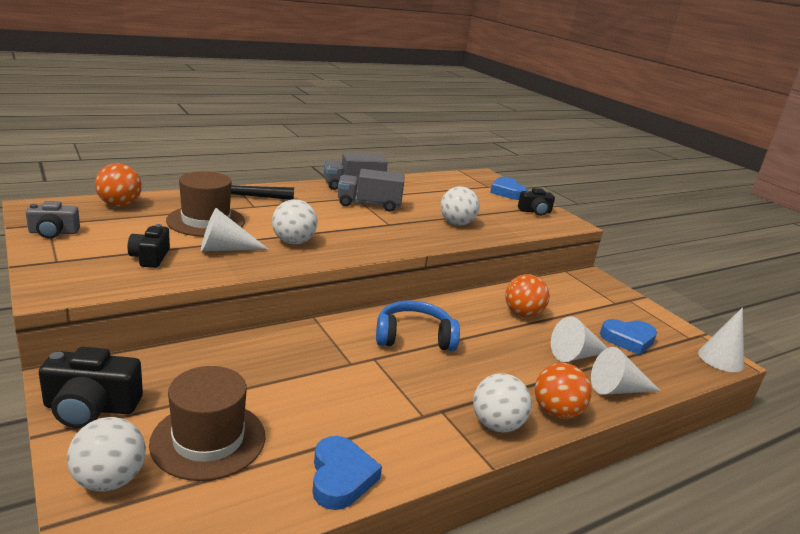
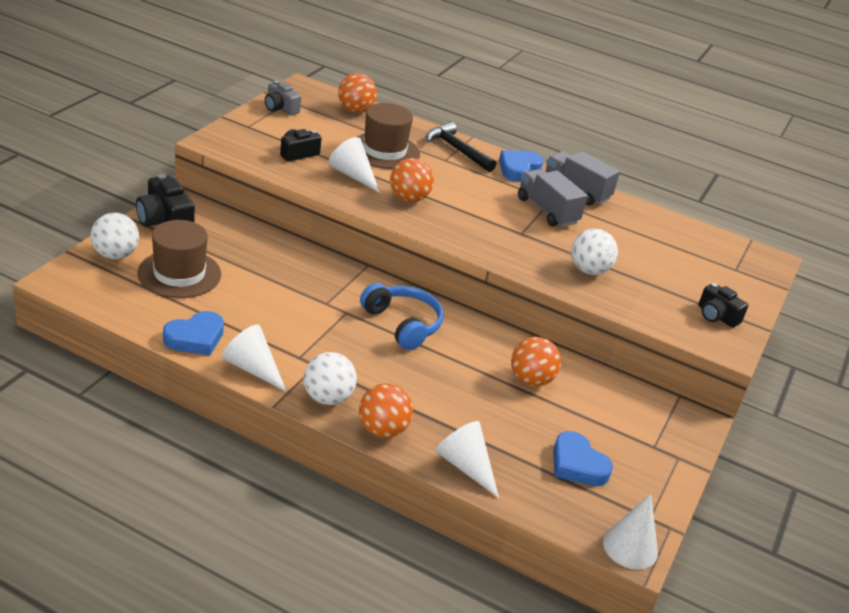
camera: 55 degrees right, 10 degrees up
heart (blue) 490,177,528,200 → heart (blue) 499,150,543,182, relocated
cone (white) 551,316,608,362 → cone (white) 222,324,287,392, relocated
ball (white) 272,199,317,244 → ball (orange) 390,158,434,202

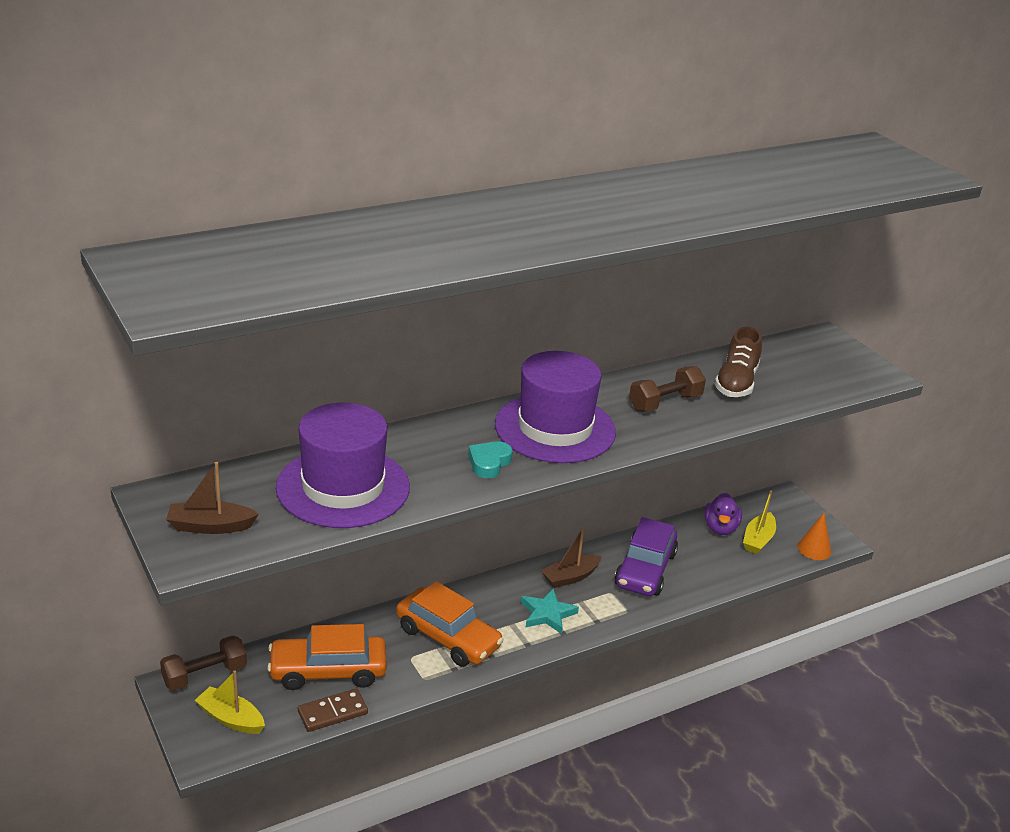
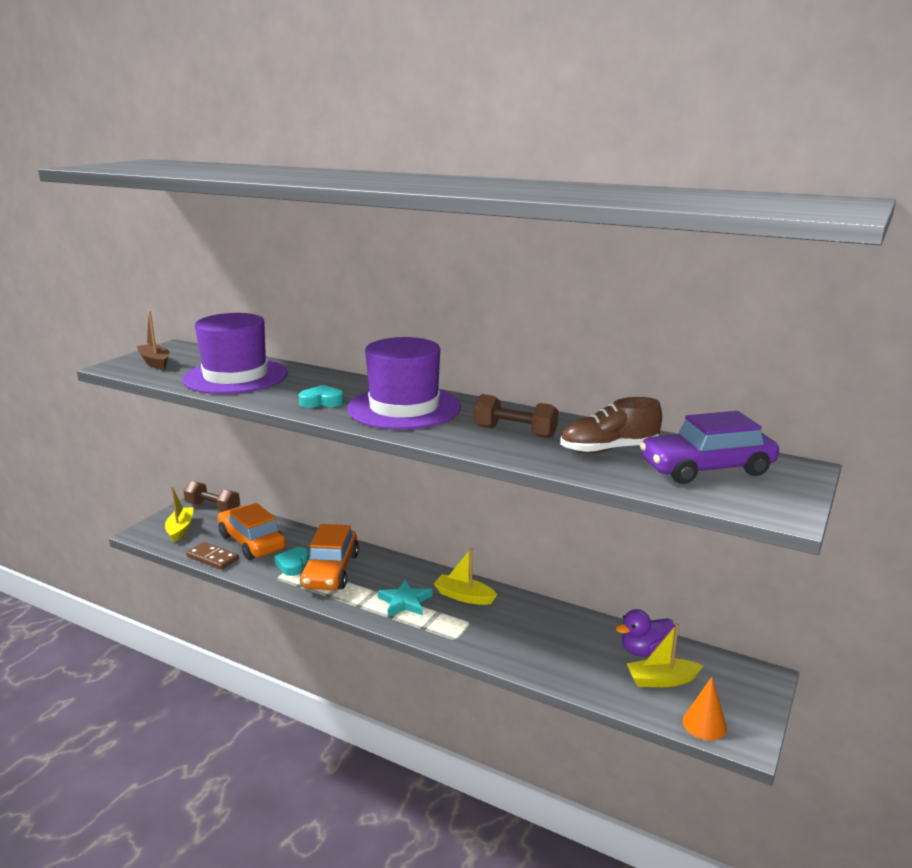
camera: 60 degrees right, 10 degrees down
- → heart (turquoise) 275,547,309,576
car (purple) 614,517,678,596 → car (purple) 640,411,779,484, relocated
boat (brown) 541,527,602,588 → boat (yellow) 433,548,497,605

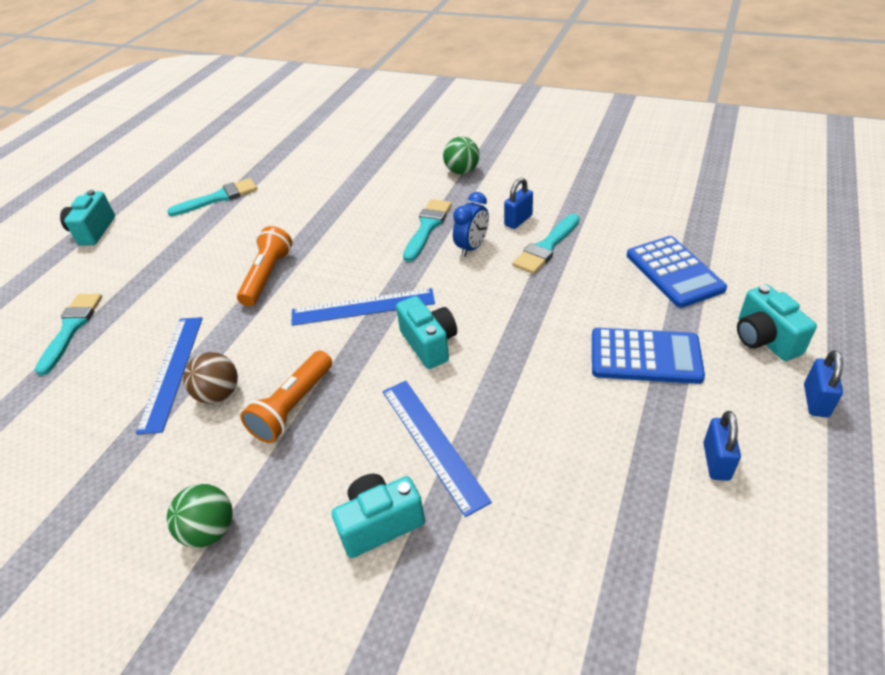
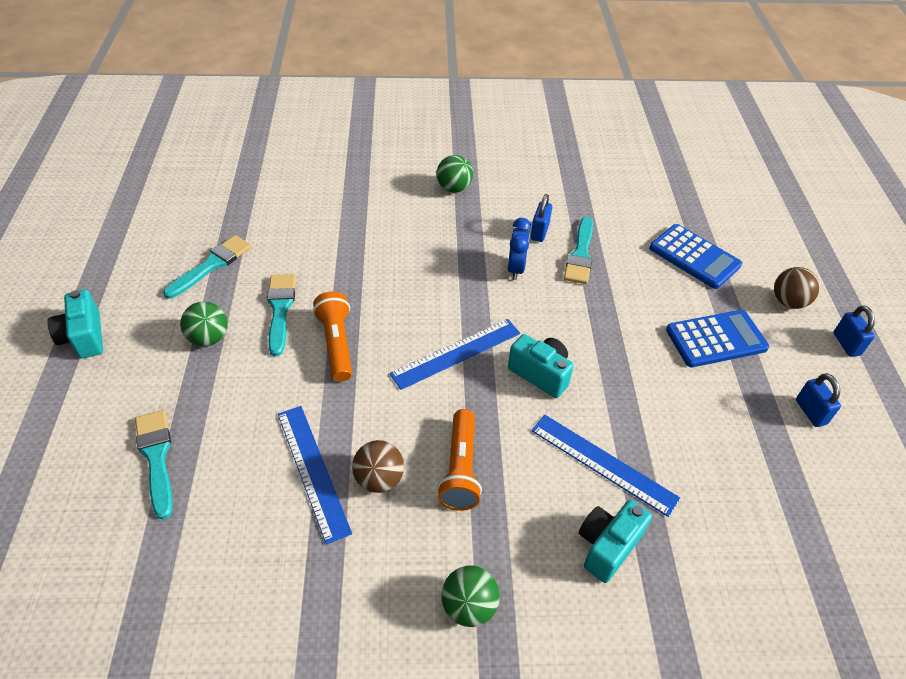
camera: 30 degrees left, 5 degrees up
- → ball (green) 180,301,228,346
brush (turquoise) 403,199,452,262 → brush (turquoise) 267,274,296,356, relocated
camera (turquoise) 737,284,817,361 → ball (brown) 774,267,820,309

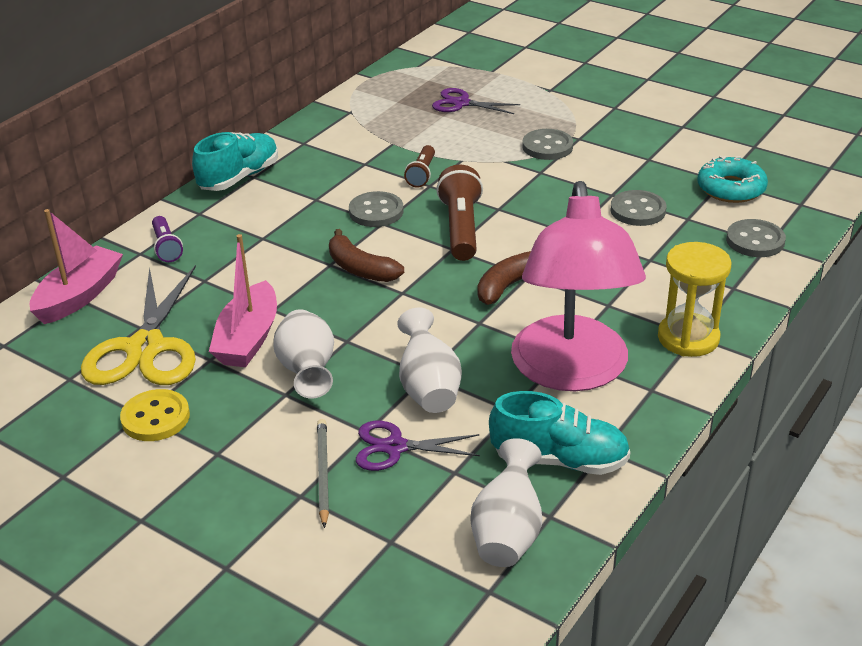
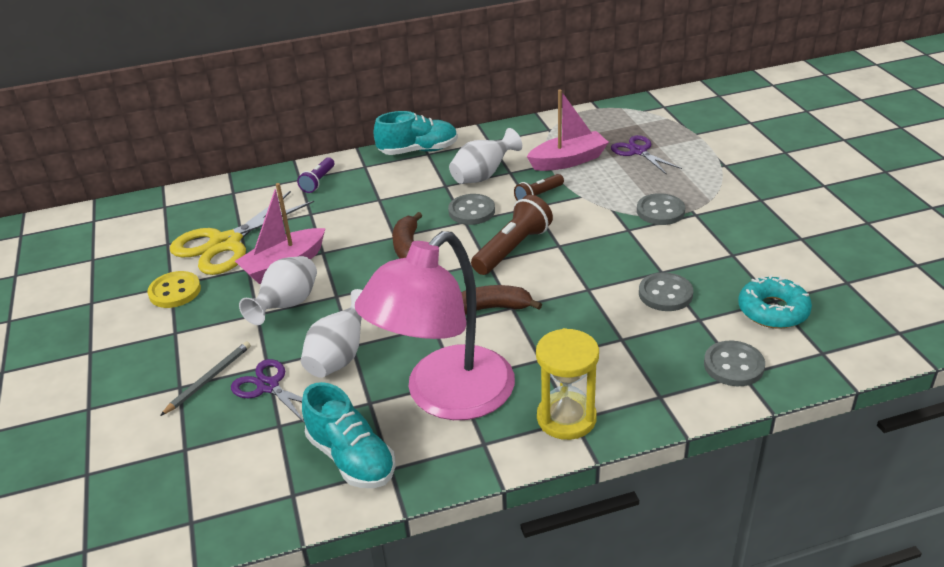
camera: 40 degrees right, 0 degrees up
boat (pink) 30,209,123,324 → boat (pink) 527,89,609,171, relocated
vase (white) 470,438,542,567 → vase (white) 449,128,522,184, relocated

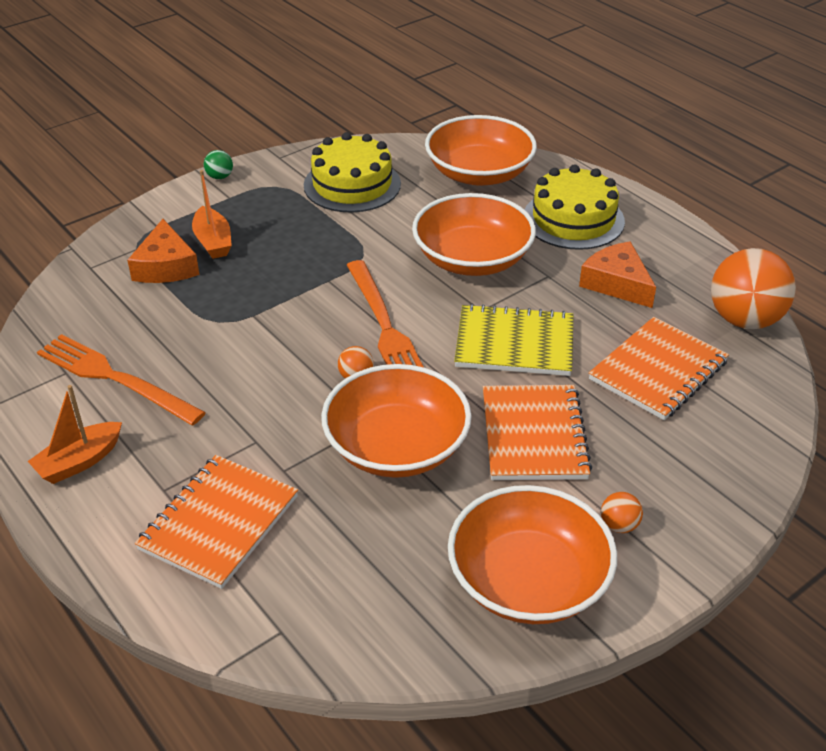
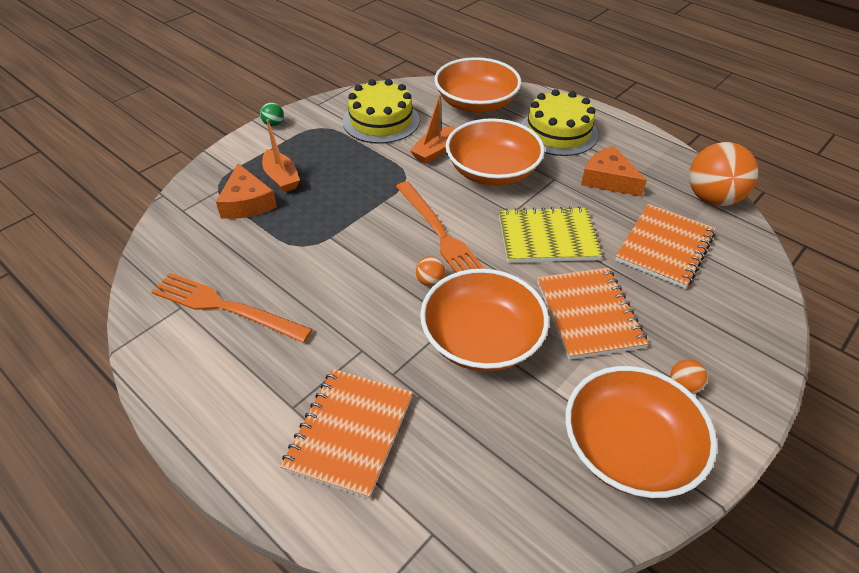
camera: 10 degrees left, 5 degrees up
boat (orange) 28,385,122,484 → boat (orange) 410,94,455,164, relocated

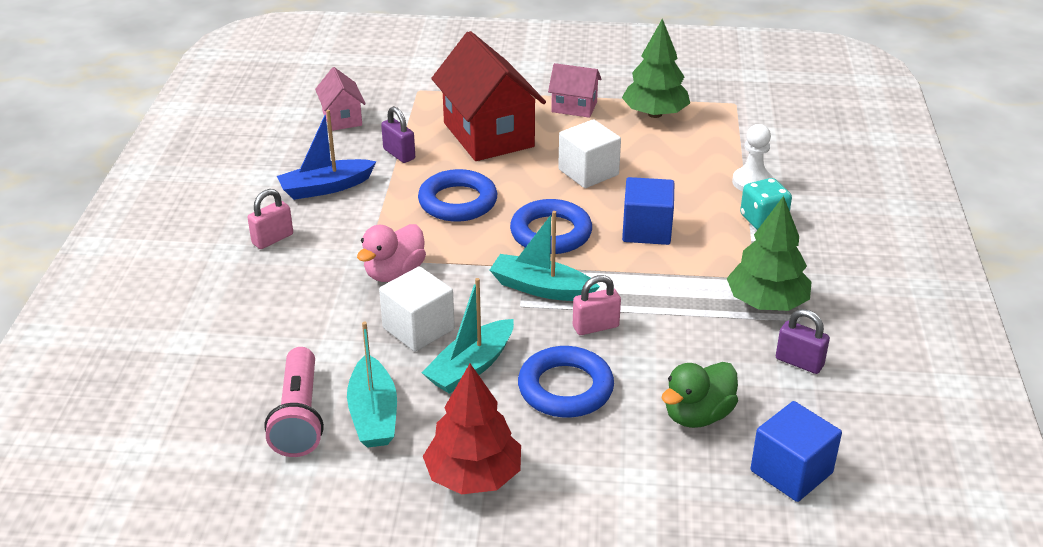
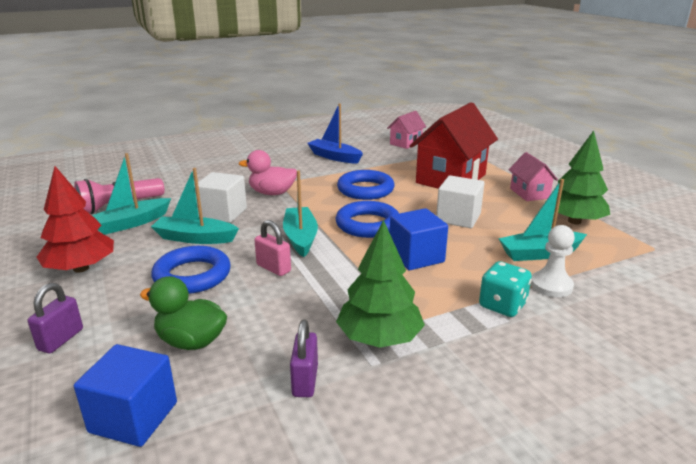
camera: 60 degrees right, 10 degrees down
padlock (pink) 248,189,293,249 → -
- → boat (turquoise) 498,179,587,261
padlock (purple) 381,106,415,163 → padlock (purple) 28,283,83,353, relocated

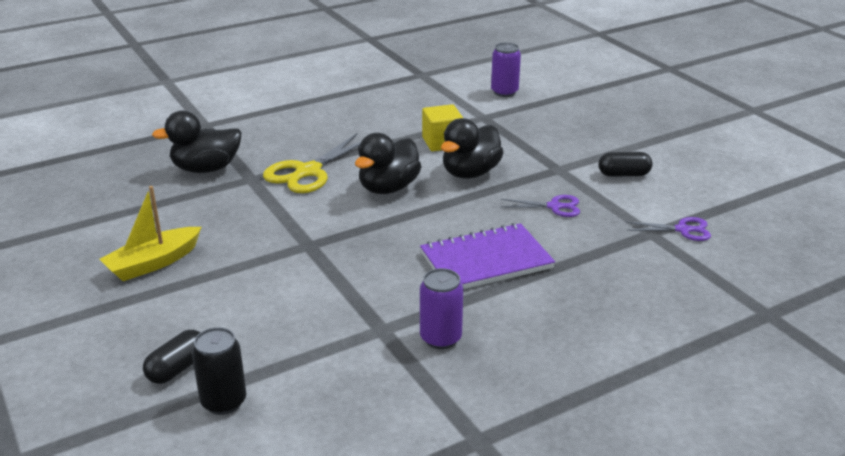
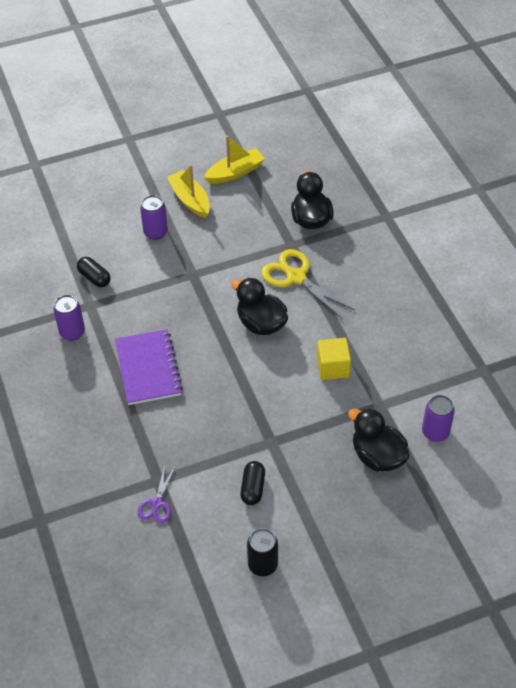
camera: 100 degrees right, 20 degrees up
scissors (purple) 500,195,580,217 → -
- → can (purple) 140,195,168,240
- → boat (yellow) 204,135,265,184
capsule (black) 143,330,200,384 → capsule (black) 77,257,111,287, relocated
can (black) 192,327,246,415 → can (black) 247,528,278,576, relocated
duck (black) 441,118,504,179 → duck (black) 348,408,410,472, relocated

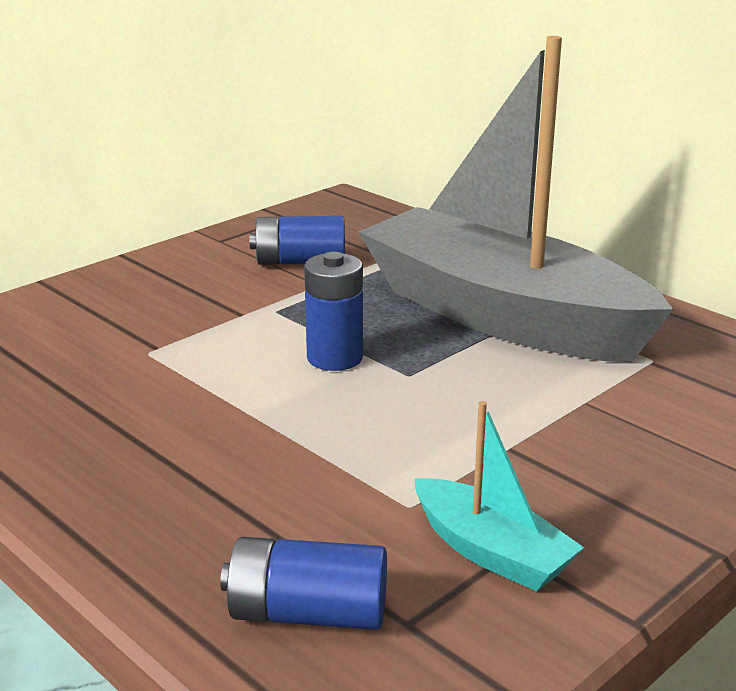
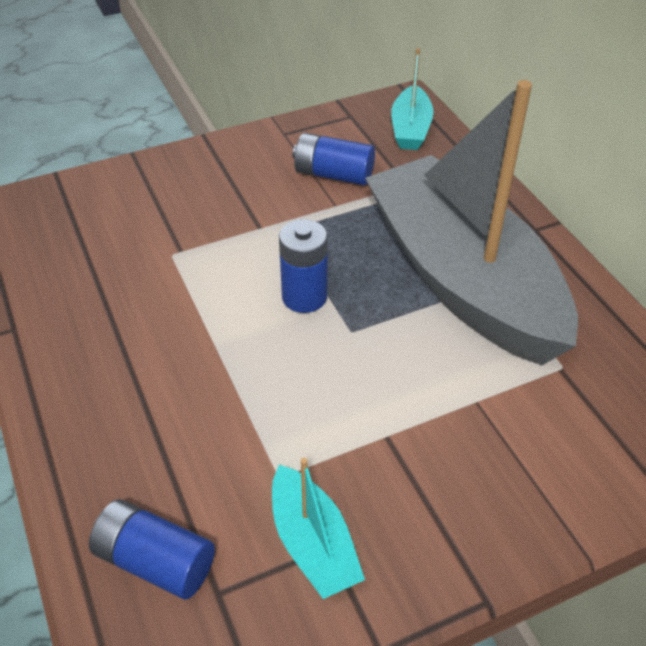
camera: 20 degrees right, 20 degrees up
- → boat (turquoise) 391,48,434,150

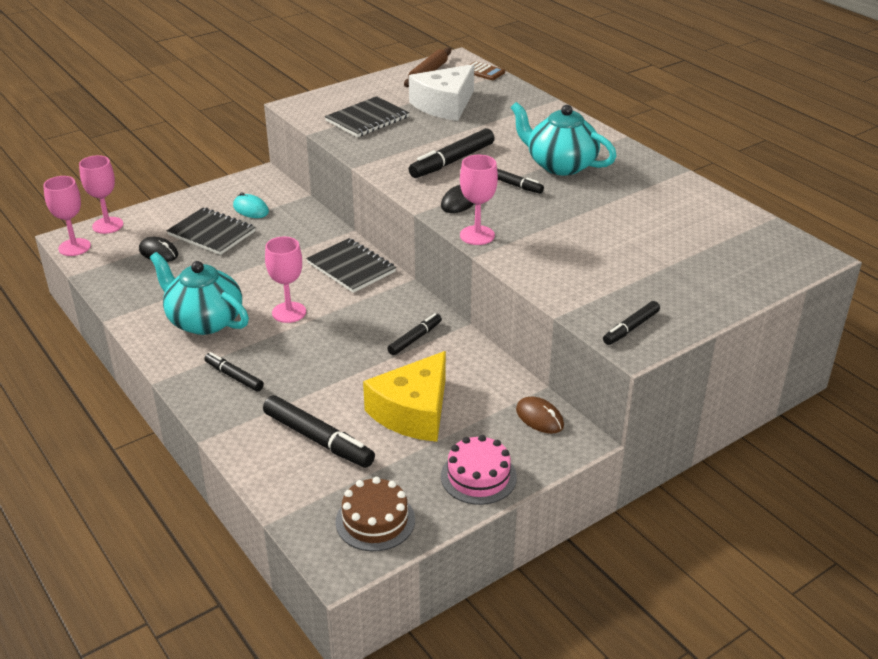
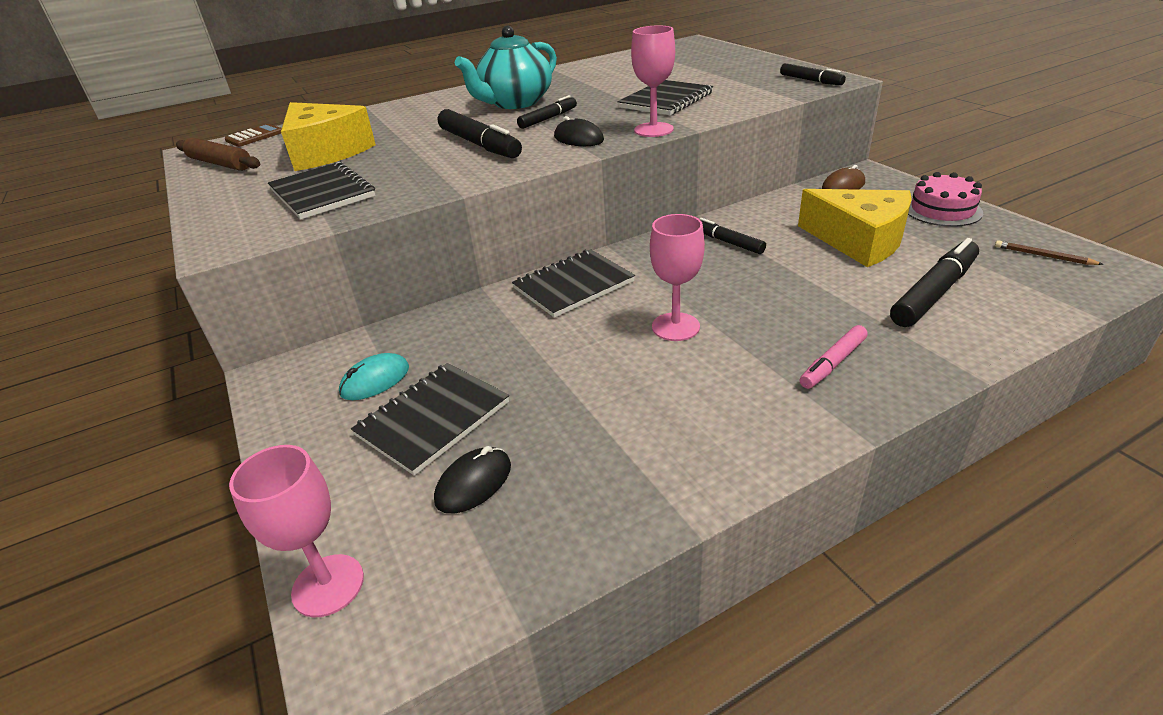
camera: 80 degrees left, 0 degrees up
goblet (pink) 43,176,91,256 → -
teapot (turquoise) 150,252,249,335 → -
- → notebook (black) 617,80,713,115
cake (brown) 336,477,415,551 → pencil (brown) 995,240,1104,265
marker (black) 204,352,264,392 → marker (pink) 800,325,868,389
cheese (white) 409,64,474,121 → cheese (yellow) 281,102,376,171

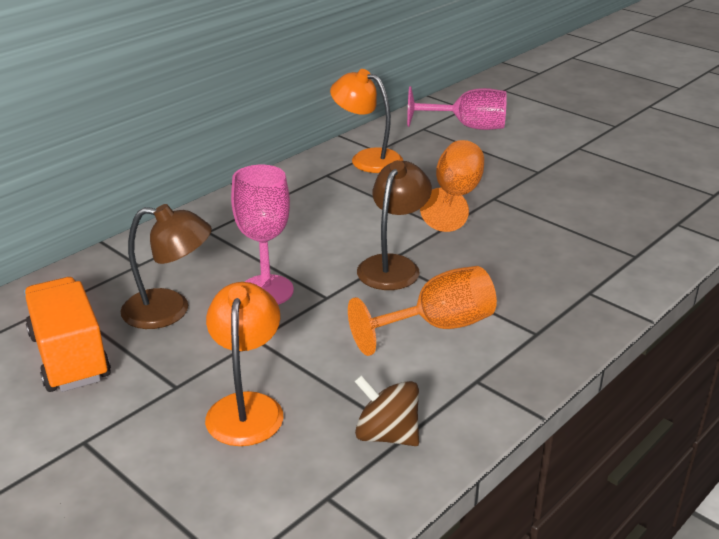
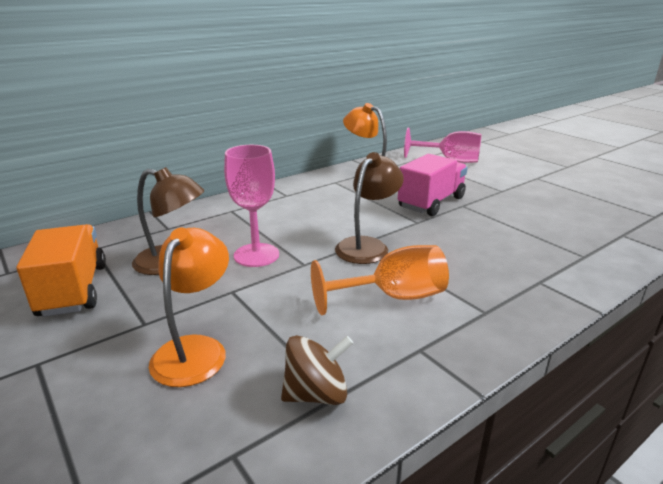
camera: 10 degrees right, 5 degrees down
goblet (orange) 420,140,484,232 → truck (pink) 398,154,468,216
spinning top (brown) 354,375,419,446 → spinning top (brown) 281,335,353,405, 120 degrees clockwise

